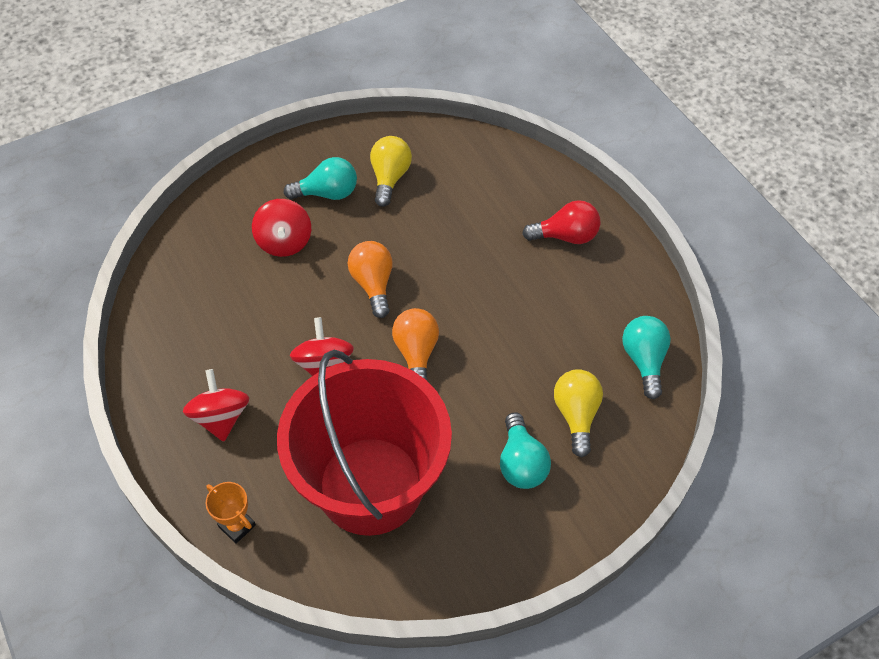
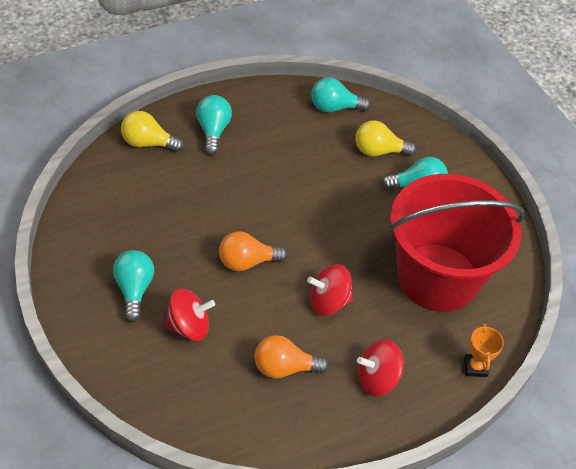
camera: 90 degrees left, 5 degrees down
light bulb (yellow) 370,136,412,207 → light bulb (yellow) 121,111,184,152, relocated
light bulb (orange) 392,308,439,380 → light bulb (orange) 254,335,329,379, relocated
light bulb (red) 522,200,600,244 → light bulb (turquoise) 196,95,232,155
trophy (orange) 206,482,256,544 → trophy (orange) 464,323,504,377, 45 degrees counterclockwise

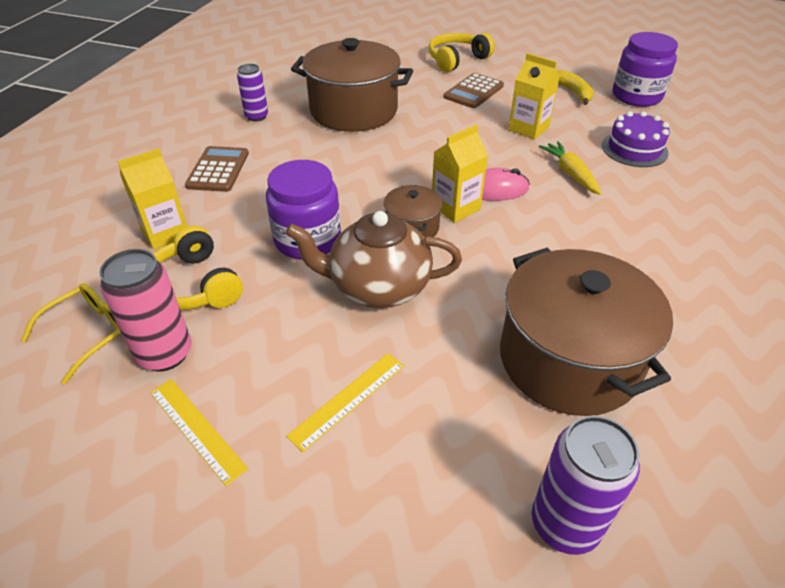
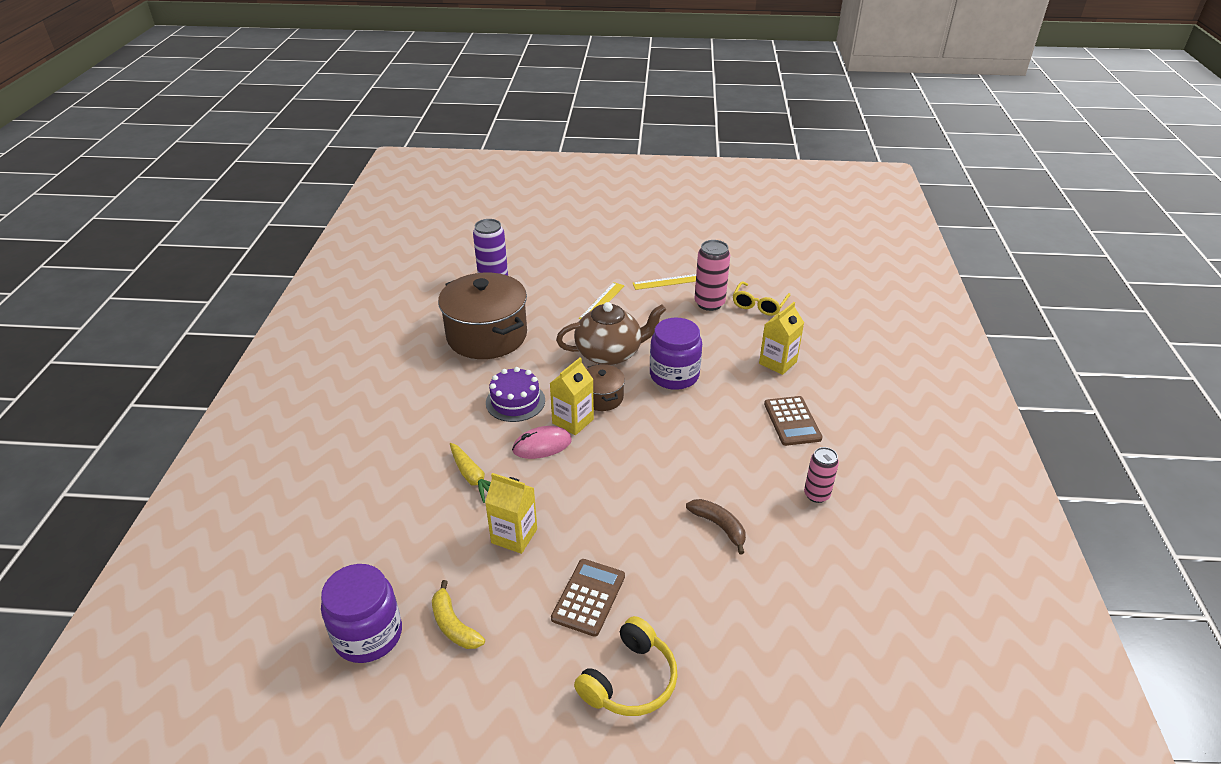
camera: 165 degrees right, 5 degrees down
headphones (yellow) 153,226,243,310 → -
cake (purple) 602,111,670,167 → cake (purple) 486,367,545,422, relocated
pot (brown) 291,38,413,132 → banana (brown) 686,499,746,554
can (purple) 237,64,268,122 → can (pink) 804,447,839,503
ruler (yellow) 150,379,248,486 → ruler (yellow) 632,274,696,290, 45 degrees counterclockwise

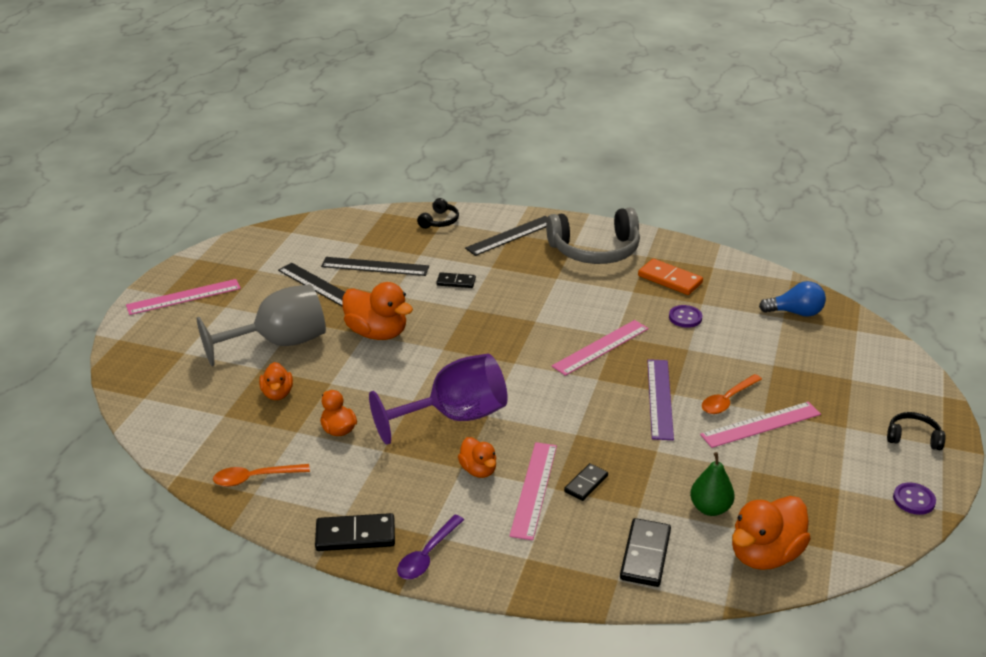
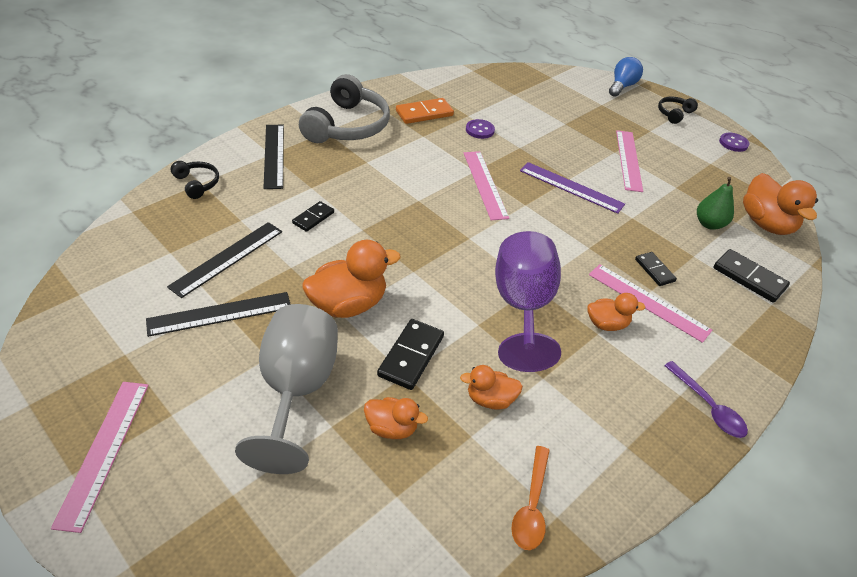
camera: 65 degrees left, 10 degrees up
spoon (orange) 702,374,762,414 → -
domino (black) 315,513,395,551 → domino (black) 377,319,444,390, relocated
light bulb (blue) 759,281,826,317 → light bulb (blue) 609,57,643,97, relocated

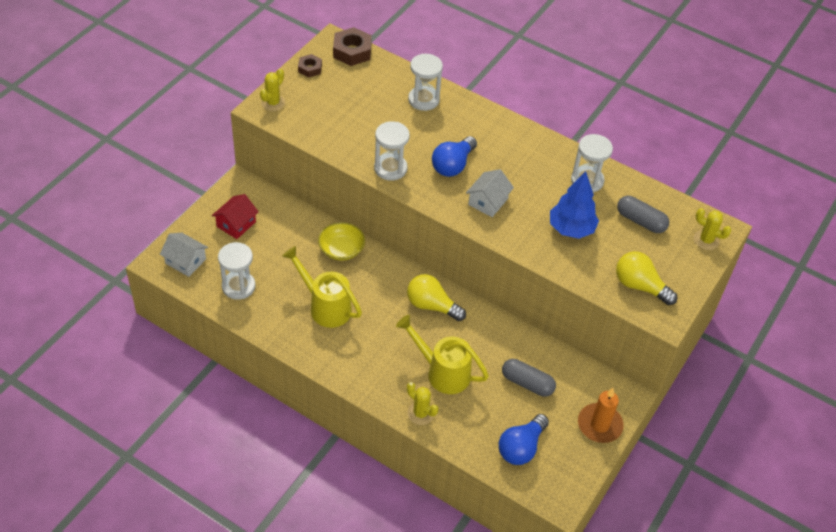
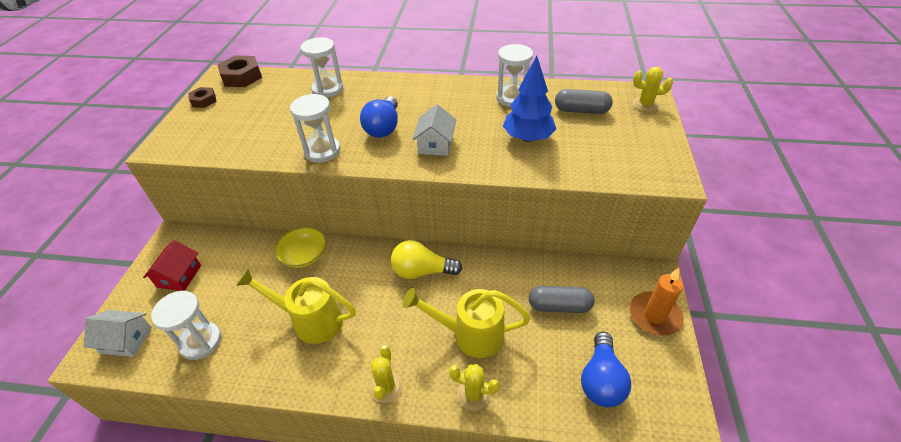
camera: 20 degrees left, 5 degrees down
light bulb (yellow) 616,251,677,305 → -
cactus (yellow) 260,68,285,111 → cactus (yellow) 370,345,403,403, relocated

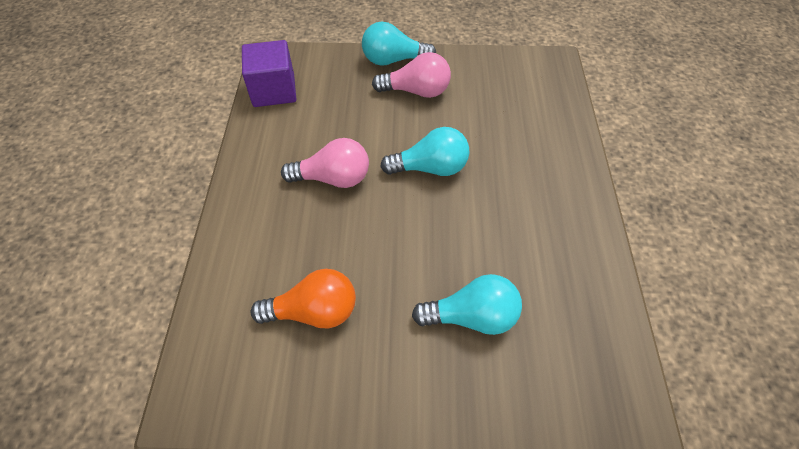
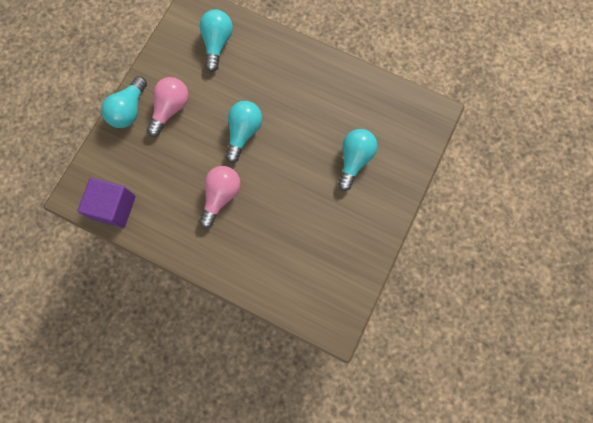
camera: 65 degrees left, 20 degrees up
light bulb (orange) 251,269,356,328 → -
- → light bulb (turquoise) 199,10,233,72

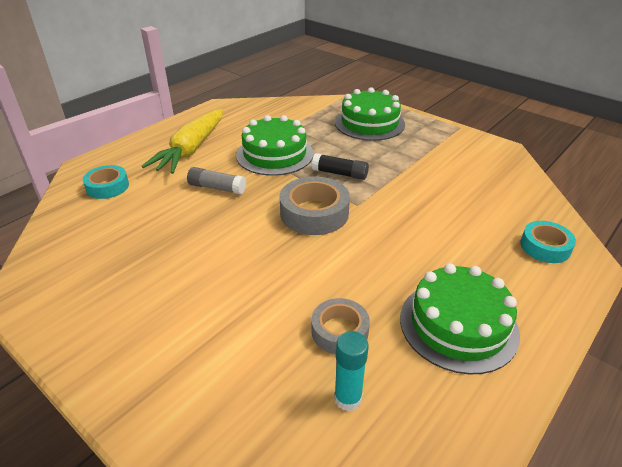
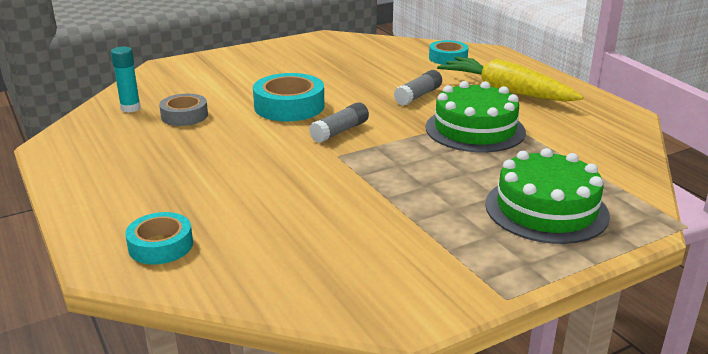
camera: 110 degrees right, 10 degrees down
glue stick (black) 312,153,369,180 → -
cake (green) 400,263,520,375 → -
- → tape (turquoise) 253,73,324,121
tape (grey) 280,176,350,235 → glue stick (grey) 309,102,369,143

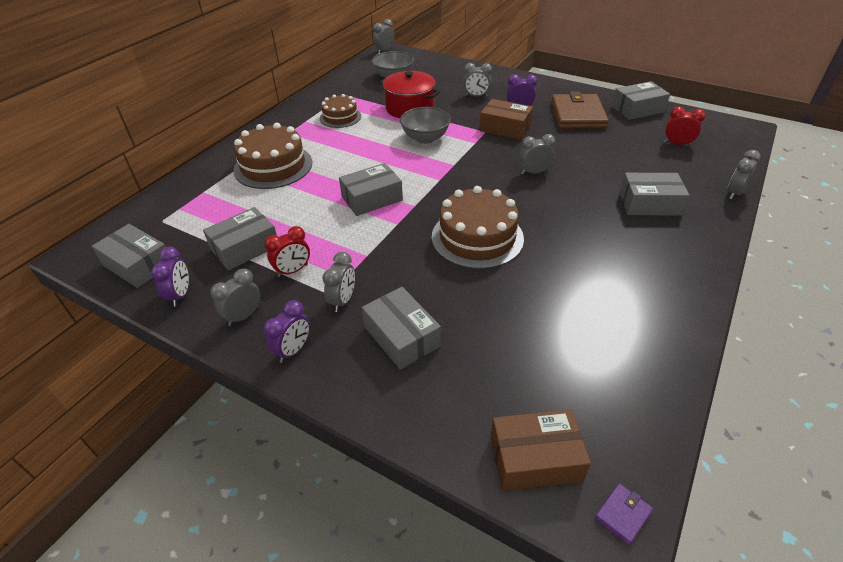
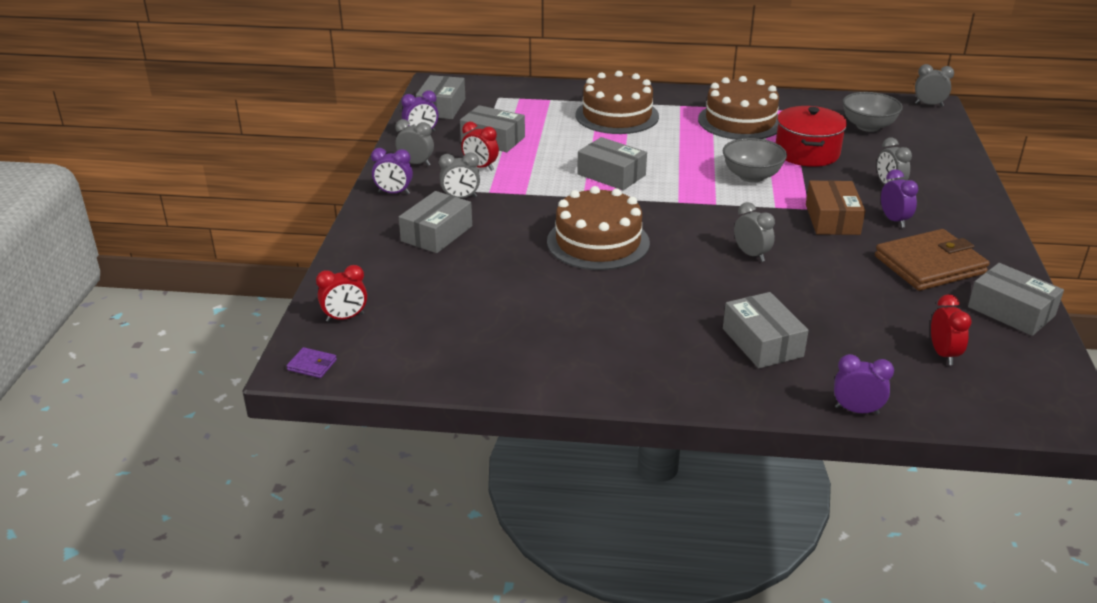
camera: 65 degrees right, 10 degrees down
box (brown) 491,409,591,491 → clock (red) 316,265,367,322
clock (grey) 727,150,761,199 → clock (purple) 834,354,894,415
cake (brown) 320,94,361,128 → cake (brown) 698,76,779,140, x1.65

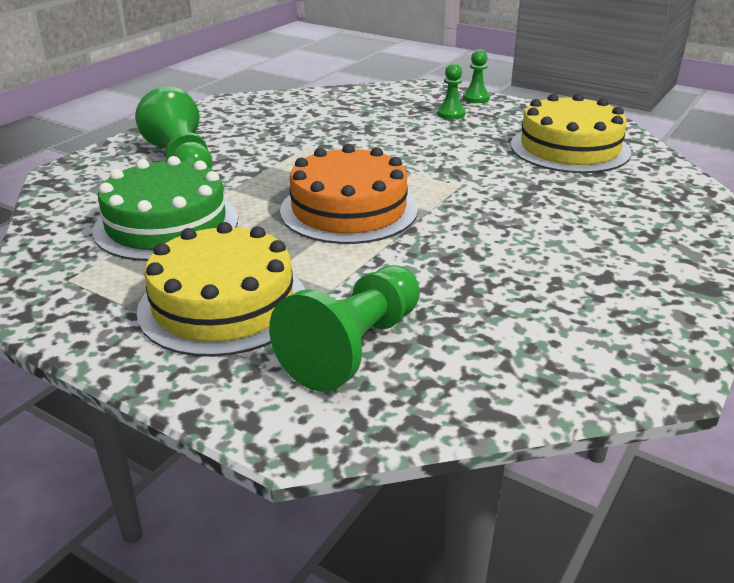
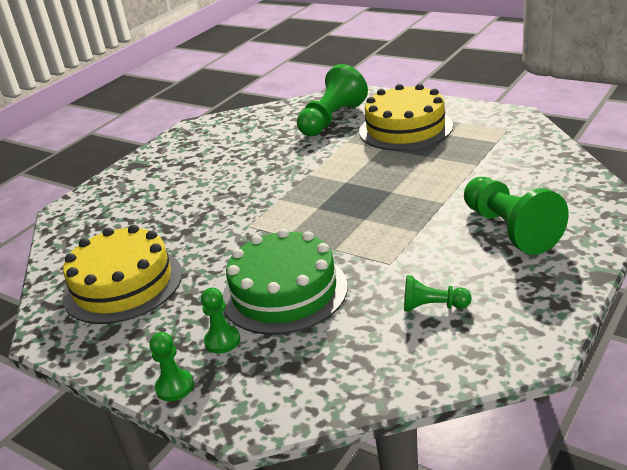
camera: 175 degrees left, 0 degrees up
cake (orange) 280,144,418,244 → -
- → pawn (green) 404,275,472,312
cake (green) 93,156,238,261 → cake (green) 223,228,348,335, relocated

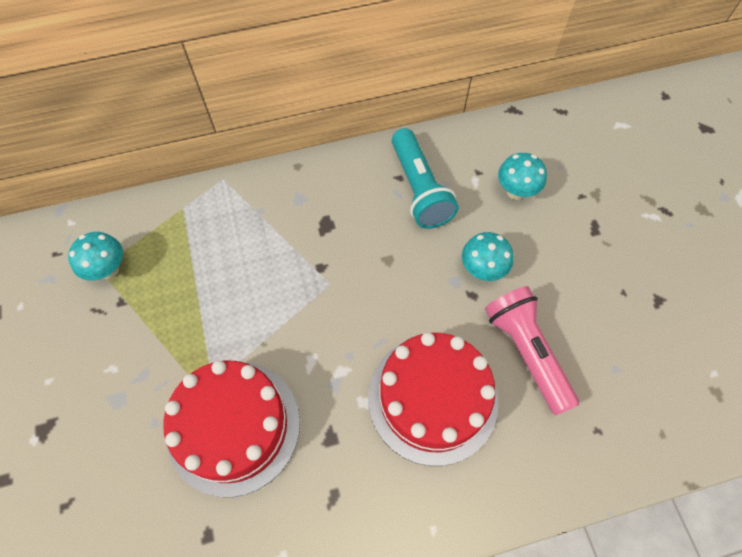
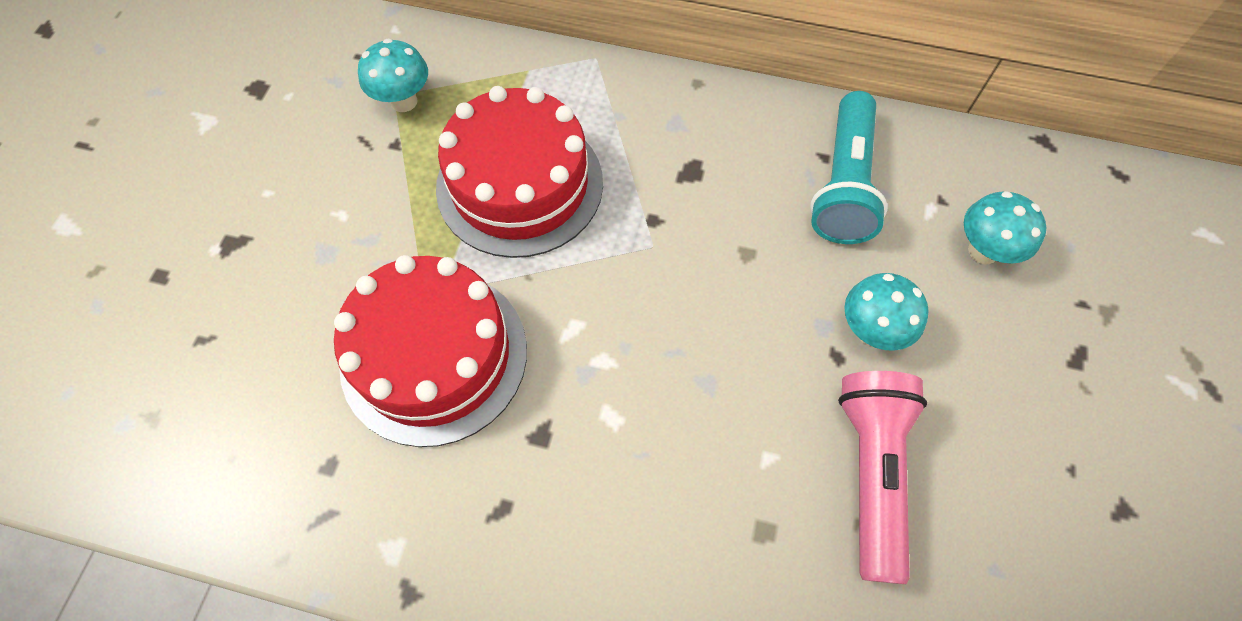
camera: 30 degrees right, 0 degrees up
cake (red) 368,332,499,466 → cake (red) 436,86,603,258, relocated

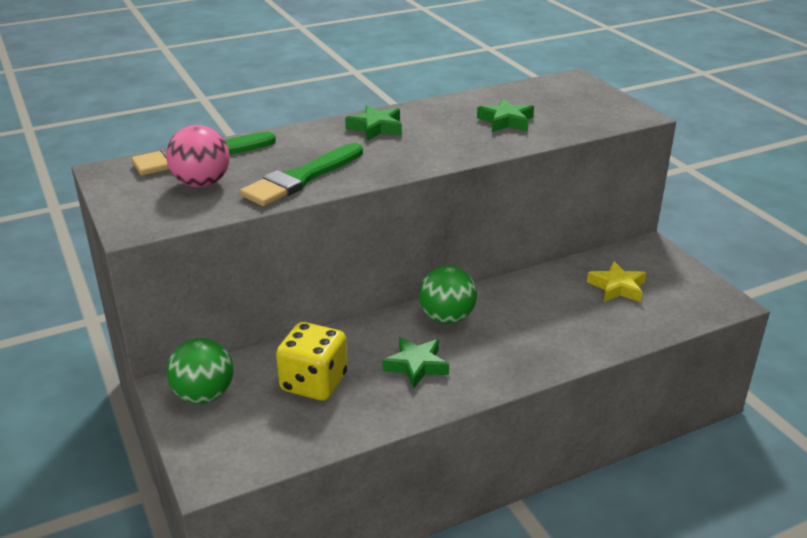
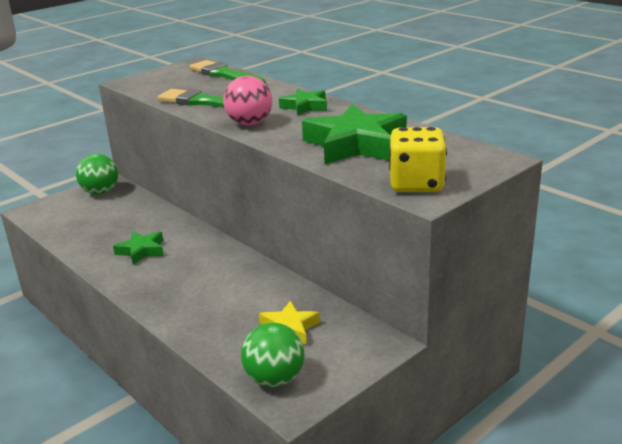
camera: 75 degrees right, 5 degrees down
ball (pink) 166,125,230,187 → ball (pink) 223,76,272,125, relocated
dice (yellow) 276,322,347,401 → dice (yellow) 389,127,447,192, relocated
ball (green) 419,266,477,324 → ball (green) 241,323,305,387, relocated
star (green) 477,98,534,132 → star (green) 302,104,407,164, x1.87

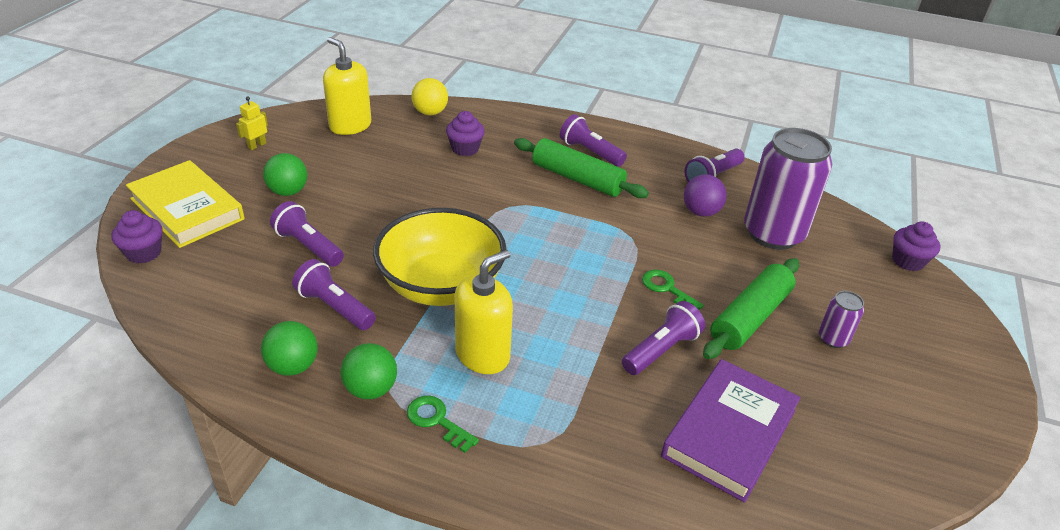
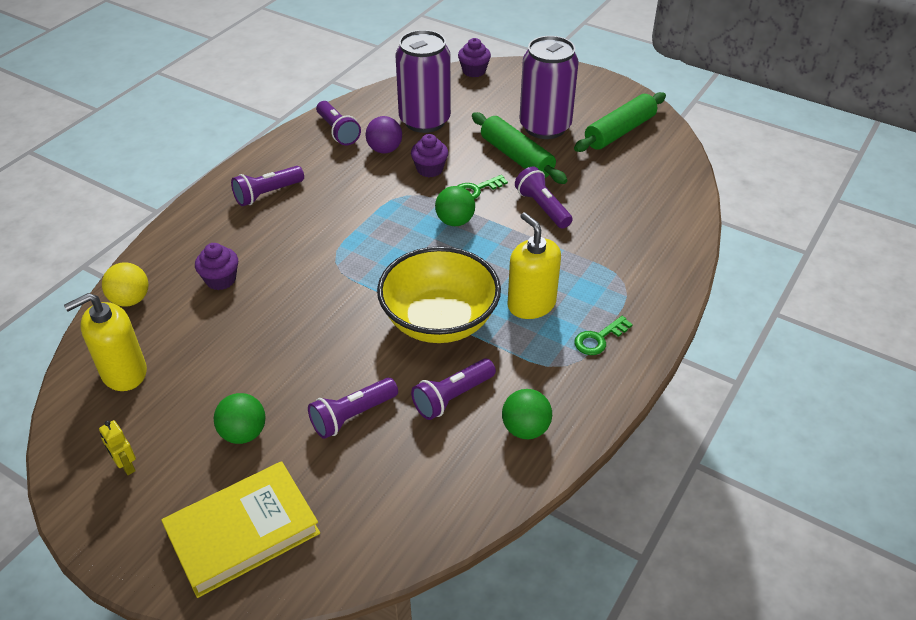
camera: 75 degrees left, 5 degrees up
book (purple) 661,359,801,503 → -
cupcake (purple) 112,210,163,263 → cupcake (purple) 411,134,448,177, relocated
ball (green) 340,343,397,399 → ball (green) 435,186,475,226, relocated
rolling pin (green) 514,138,649,198 → rolling pin (green) 574,92,666,152, relocated
can (purple) 819,291,864,348 → can (purple) 519,36,579,139, x2.30

